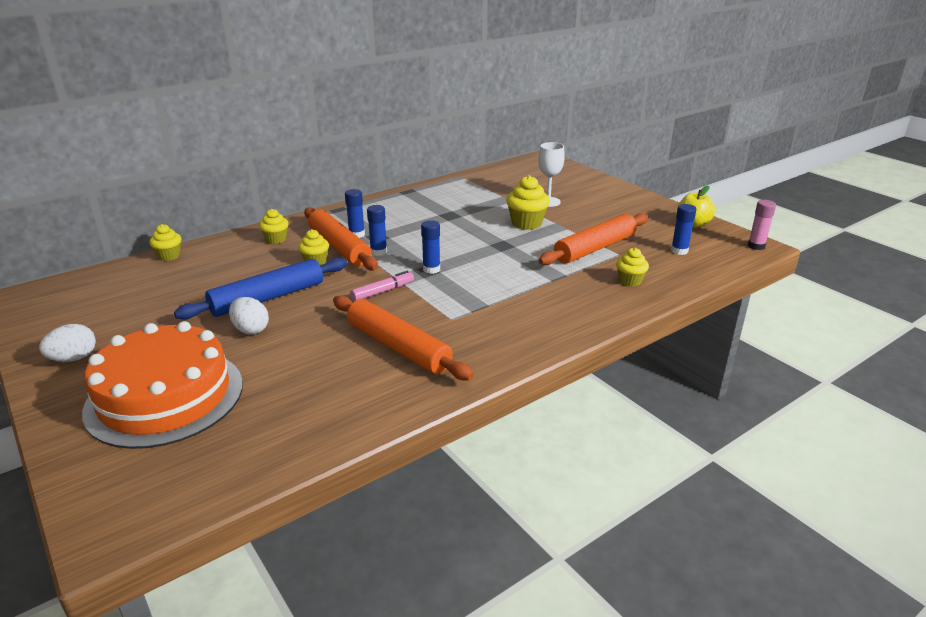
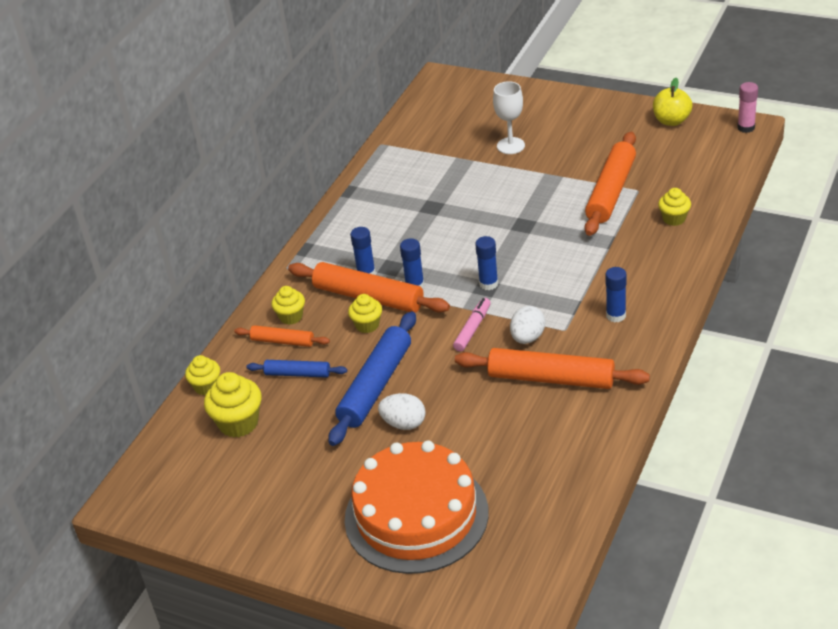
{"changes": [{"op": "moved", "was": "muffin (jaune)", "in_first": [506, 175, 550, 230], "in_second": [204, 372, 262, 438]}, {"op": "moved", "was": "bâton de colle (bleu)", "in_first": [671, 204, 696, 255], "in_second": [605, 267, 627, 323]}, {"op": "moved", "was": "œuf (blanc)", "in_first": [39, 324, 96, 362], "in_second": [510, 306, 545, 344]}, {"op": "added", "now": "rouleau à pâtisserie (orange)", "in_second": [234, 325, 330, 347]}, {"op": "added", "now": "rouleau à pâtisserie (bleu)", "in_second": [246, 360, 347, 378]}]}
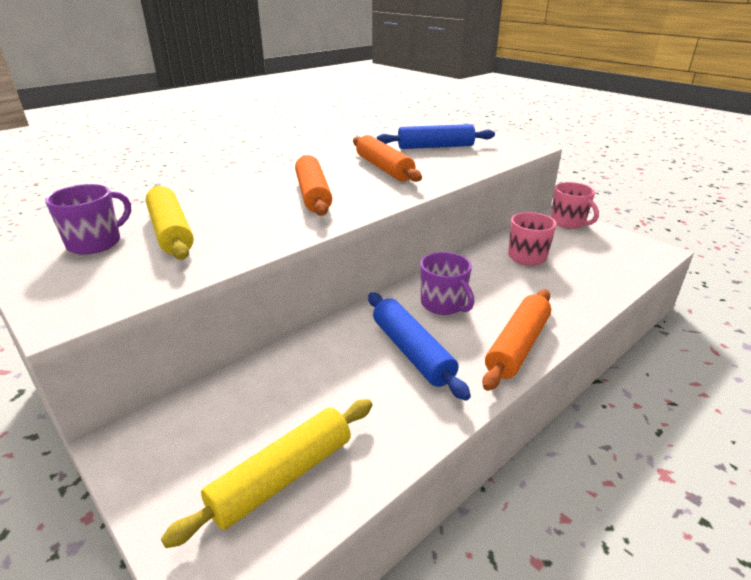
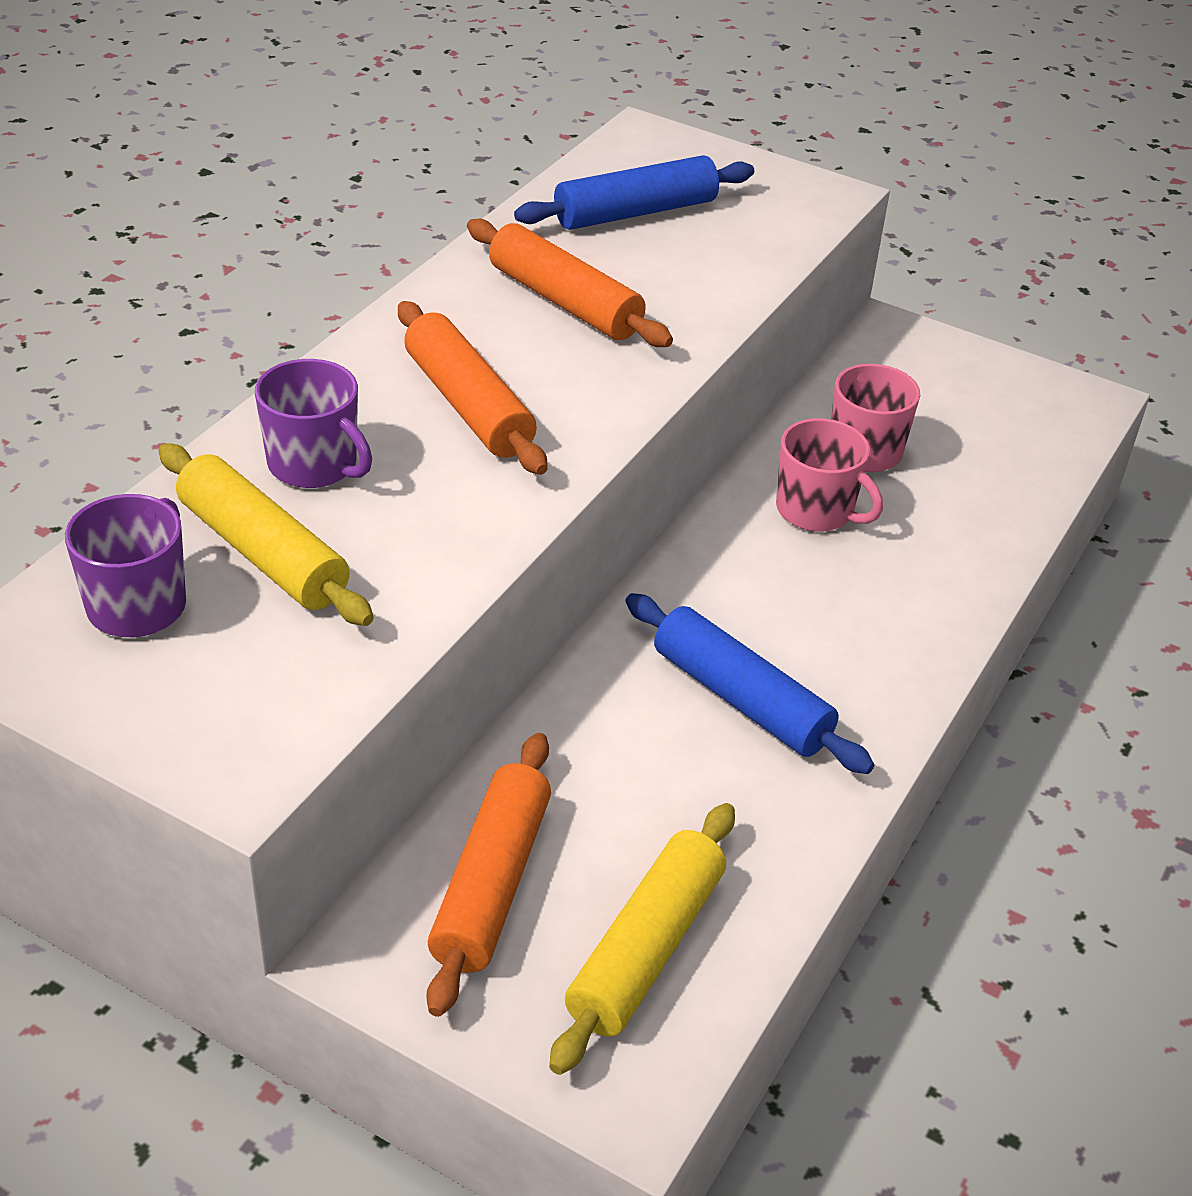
{"changes": [{"op": "moved", "was": "tasse (rose)", "in_first": [551, 182, 599, 229], "in_second": [776, 418, 883, 532]}, {"op": "moved", "was": "tasse (violet)", "in_first": [420, 252, 475, 315], "in_second": [255, 359, 372, 488]}, {"op": "moved", "was": "rouleau à pâtisserie (orange)", "in_first": [482, 289, 551, 391], "in_second": [426, 733, 551, 1017]}]}
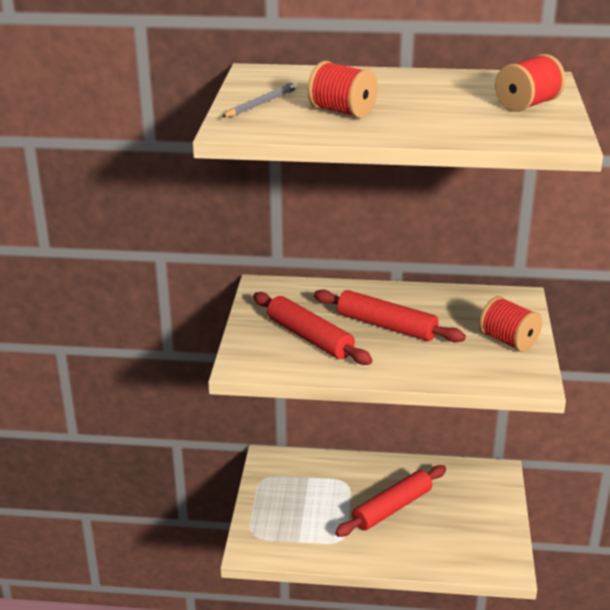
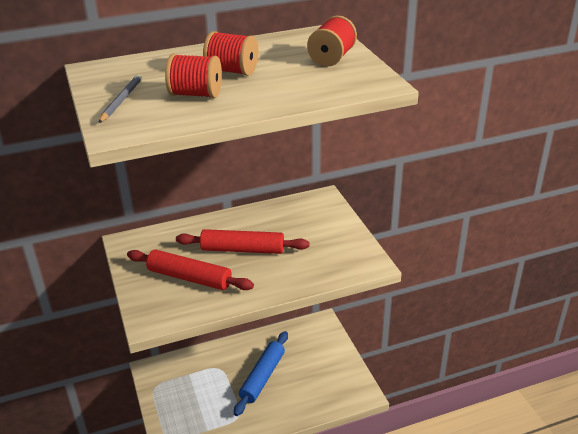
{"changes": [{"op": "moved", "was": "bobine (rouge)", "in_first": [479, 296, 542, 352], "in_second": [203, 31, 258, 76]}, {"op": "recoloured", "was": "rouleau à pâtisserie (rouge)", "now": "rouleau à pâtisserie (bleu)", "in_first": [335, 465, 446, 537], "in_second": [234, 331, 288, 416]}]}
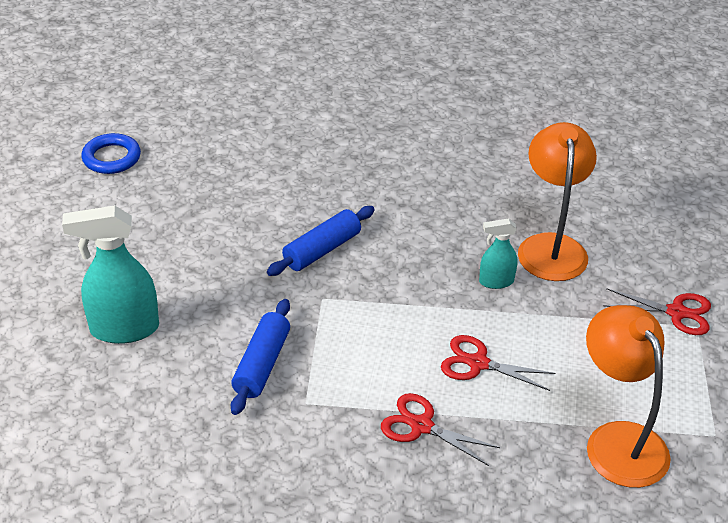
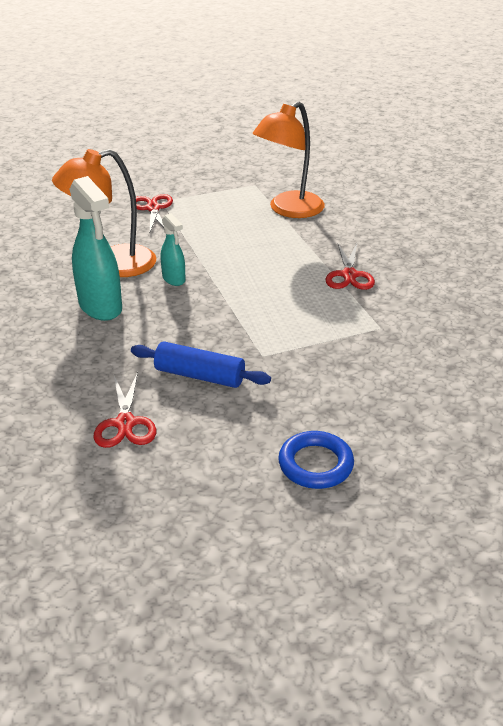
{"changes": [{"op": "moved", "was": "anneau (bleu)", "in_first": [82, 133, 141, 174], "in_second": [278, 431, 354, 489]}, {"op": "moved", "was": "vaporisateur (turquoise)", "in_first": [62, 205, 159, 344], "in_second": [69, 176, 122, 321]}, {"op": "removed", "was": "rouleau à pâtisserie (bleu)", "in_first": [231, 299, 290, 415]}, {"op": "moved", "was": "ciseaux (rouge)", "in_first": [441, 335, 556, 391], "in_second": [94, 372, 156, 448]}]}
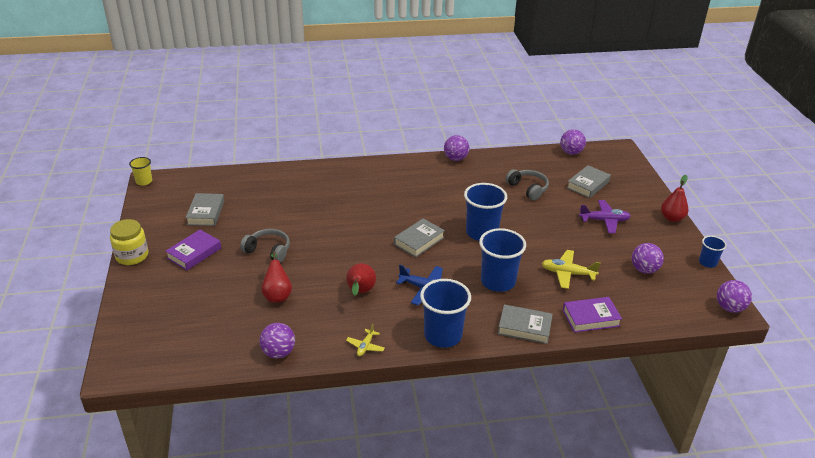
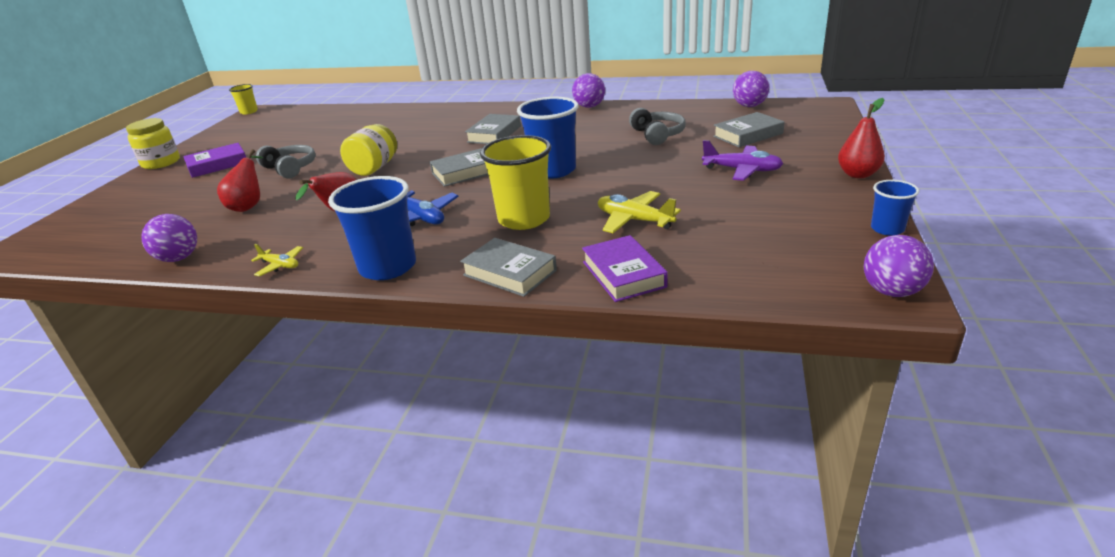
{"changes": [{"op": "moved", "was": "livre (gris)", "in_first": [186, 193, 224, 226], "in_second": [465, 114, 521, 144]}, {"op": "recoloured", "was": "gobelet (bleu)", "now": "gobelet (jaune)", "in_first": [479, 228, 526, 292], "in_second": [480, 135, 551, 230]}, {"op": "removed", "was": "balle (violet)", "in_first": [632, 243, 664, 274]}, {"op": "turned", "was": "livre (violet)", "in_first": [563, 297, 622, 333], "in_second": [582, 235, 668, 302], "clockwise": 60}, {"op": "turned", "was": "avion (jaune)", "in_first": [346, 324, 385, 356], "in_second": [251, 244, 303, 277], "clockwise": -105}, {"op": "added", "now": "bocal (jaune)", "in_second": [340, 124, 397, 176]}]}
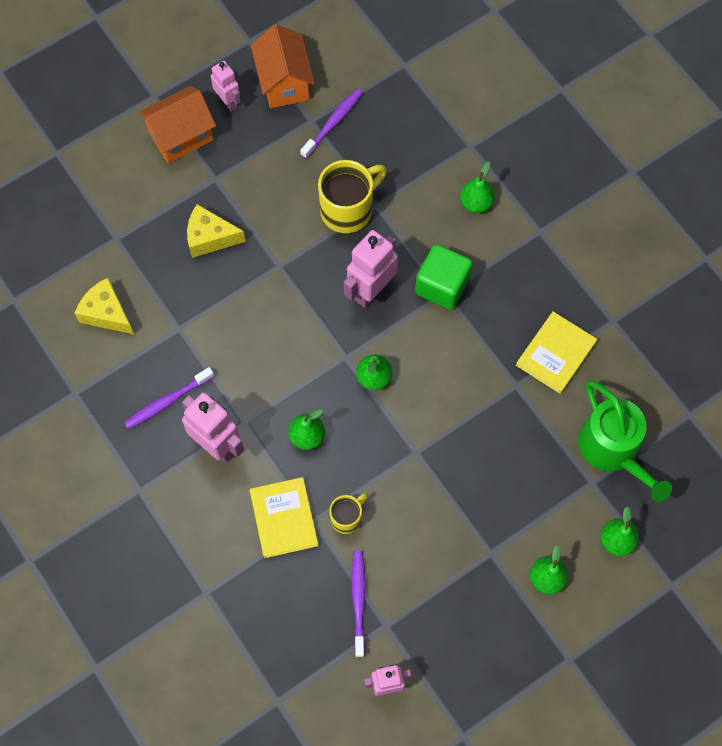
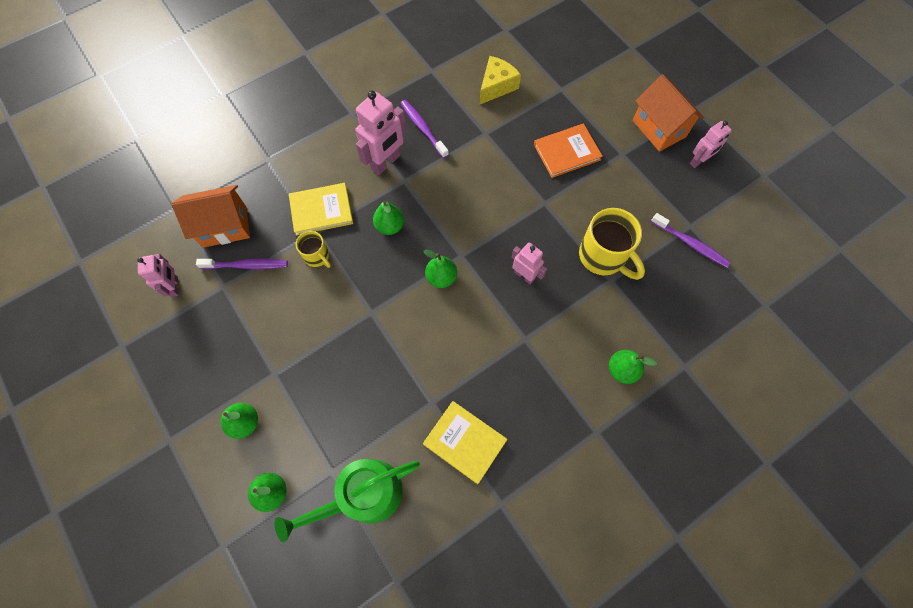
{"changes": [{"op": "moved", "was": "maison (orange)", "in_first": [251, 24, 315, 108], "in_second": [172, 185, 250, 248]}, {"op": "replaced", "was": "fromage (jaune)", "now": "livre (orange)", "in_first": [187, 204, 246, 258], "in_second": [534, 124, 603, 178]}, {"op": "resized", "was": "robot (rose)", "in_first": [344, 230, 398, 308], "in_second": [512, 242, 547, 284], "ratio": 0.61}, {"op": "removed", "was": "cube (vert)", "in_first": [415, 244, 473, 310]}]}
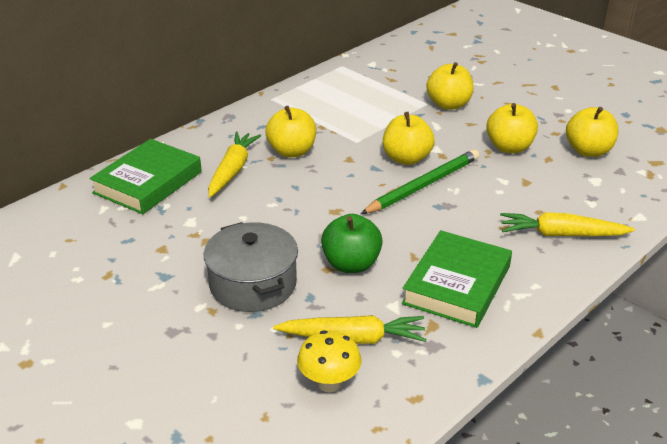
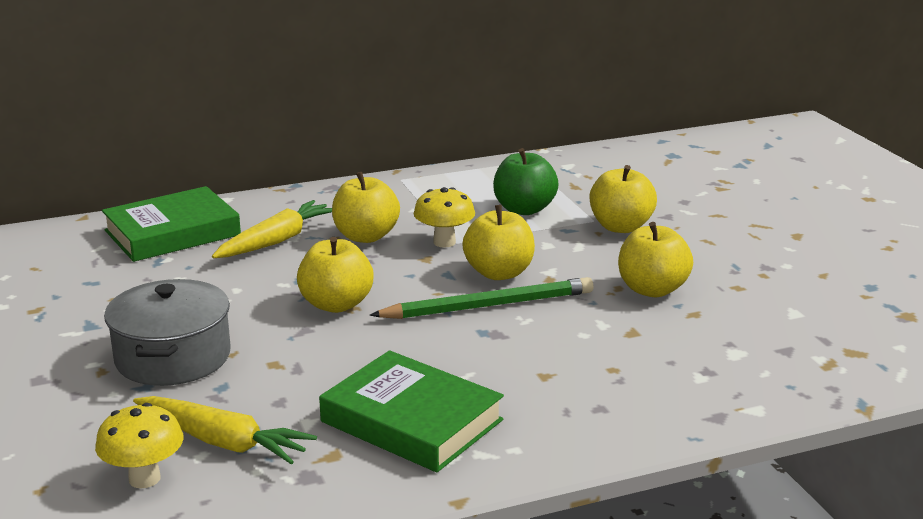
{"changes": [{"op": "moved", "was": "pomme (jaune)", "in_first": [566, 107, 618, 157], "in_second": [297, 237, 374, 313]}, {"op": "removed", "was": "carotte (jaune)", "in_first": [500, 212, 635, 236]}, {"op": "moved", "was": "pomme (vert)", "in_first": [321, 214, 383, 273], "in_second": [493, 148, 559, 215]}, {"op": "turned", "was": "livre (vert)", "in_first": [402, 230, 512, 328], "in_second": [319, 350, 504, 473], "clockwise": 75}, {"op": "added", "now": "champignon (jaune)", "in_second": [413, 187, 475, 248]}]}
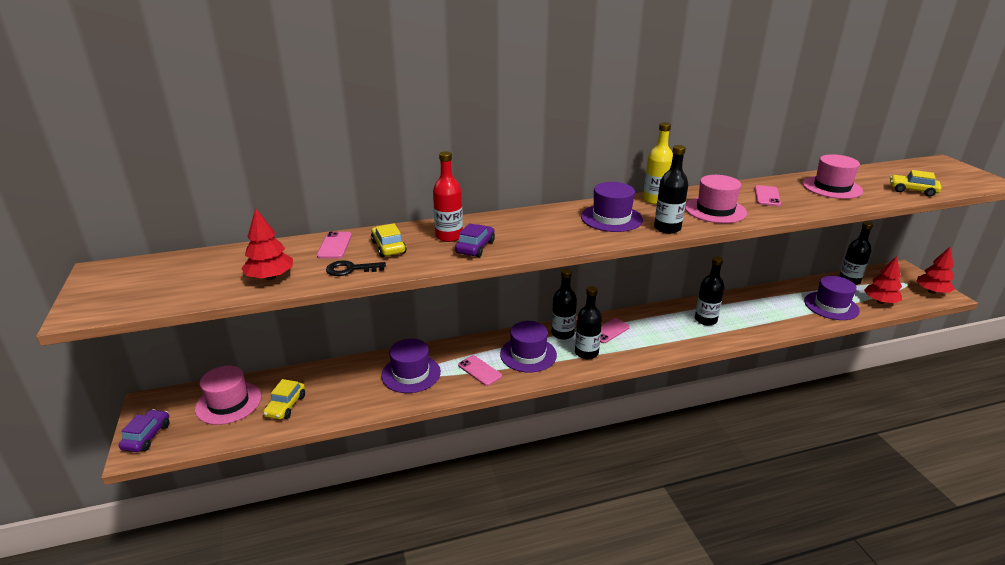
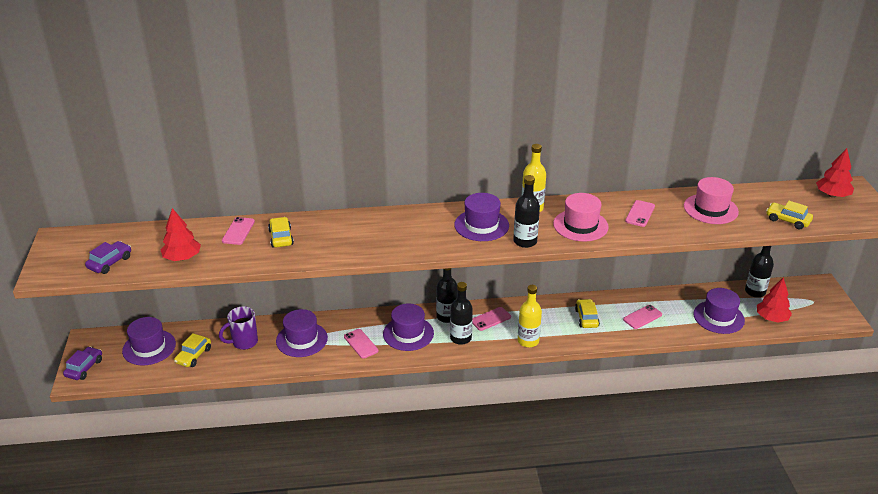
{"changes": [{"op": "removed", "was": "bouteille (rouge)", "in_first": [433, 151, 463, 242]}, {"op": "moved", "was": "voiture (violet)", "in_first": [455, 223, 495, 257], "in_second": [85, 241, 131, 274]}, {"op": "moved", "was": "arbre (rouge)", "in_first": [916, 247, 955, 294], "in_second": [816, 148, 854, 198]}, {"op": "replaced", "was": "bouteille (noir)", "now": "voiture (jaune)", "in_first": [695, 257, 725, 326], "in_second": [575, 299, 600, 328]}, {"op": "removed", "was": "clé (noir)", "in_first": [326, 260, 386, 276]}, {"op": "recoloured", "was": "chapeau (rose)", "now": "chapeau (violet)", "in_first": [195, 366, 261, 425], "in_second": [122, 317, 176, 365]}, {"op": "added", "now": "bouteille (jaune)", "in_second": [518, 285, 542, 347]}, {"op": "added", "now": "téléphone (rose)", "in_second": [623, 305, 662, 329]}, {"op": "added", "now": "tasse (violet)", "in_second": [219, 306, 258, 350]}]}
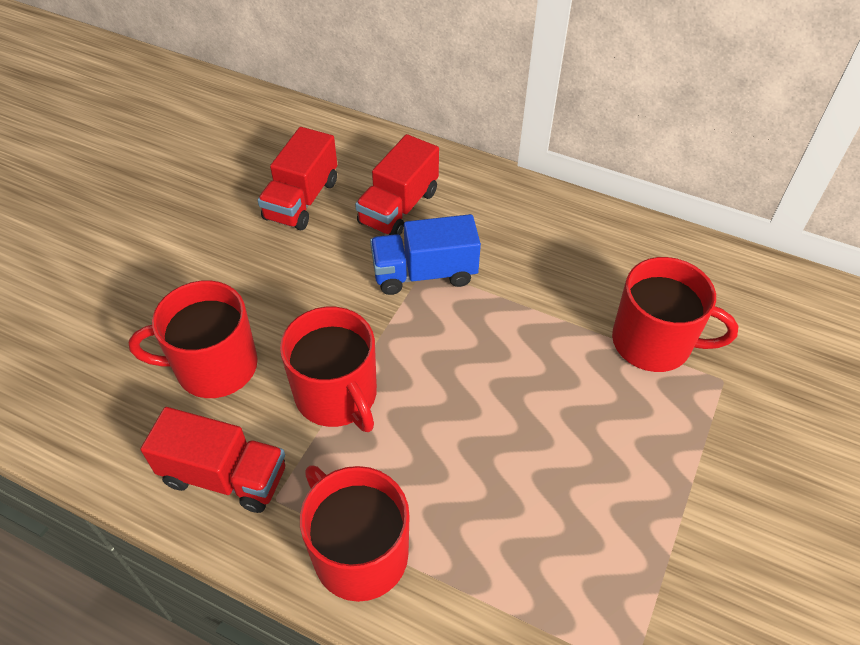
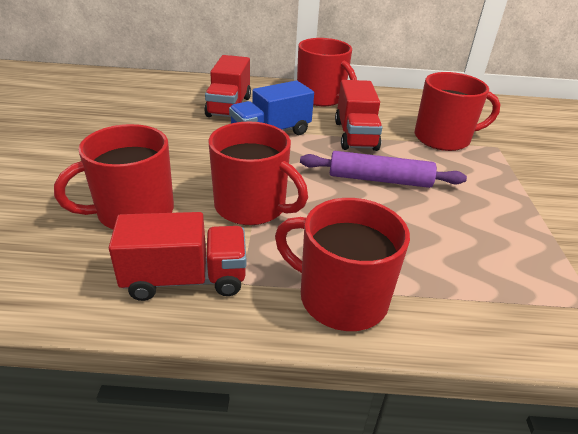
{"changes": [{"op": "moved", "was": "camion (rouge)", "in_first": [257, 127, 337, 230], "in_second": [335, 80, 382, 151]}, {"op": "added", "now": "tasse (rouge)", "in_second": [297, 38, 357, 106]}, {"op": "added", "now": "rouleau à pâtisserie (violet)", "in_second": [300, 151, 467, 188]}]}
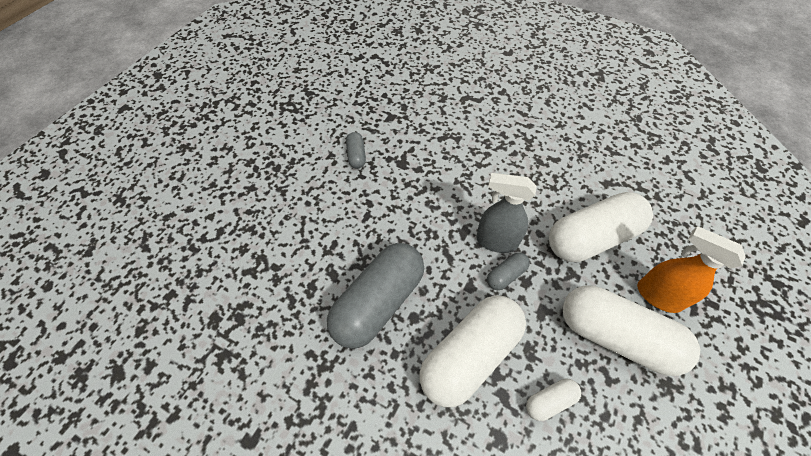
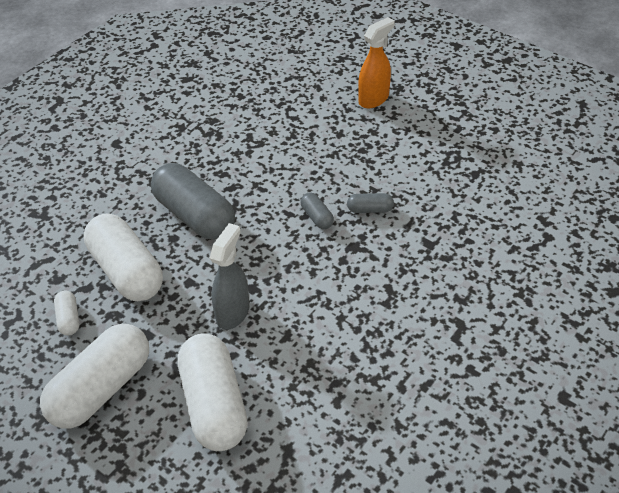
{"changes": [{"op": "moved", "was": "vaporisateur (orange)", "in_first": [637, 226, 746, 313], "in_second": [358, 17, 395, 108]}, {"op": "moved", "was": "gélule (gris)", "in_first": [487, 252, 530, 290], "in_second": [301, 193, 334, 229]}]}
